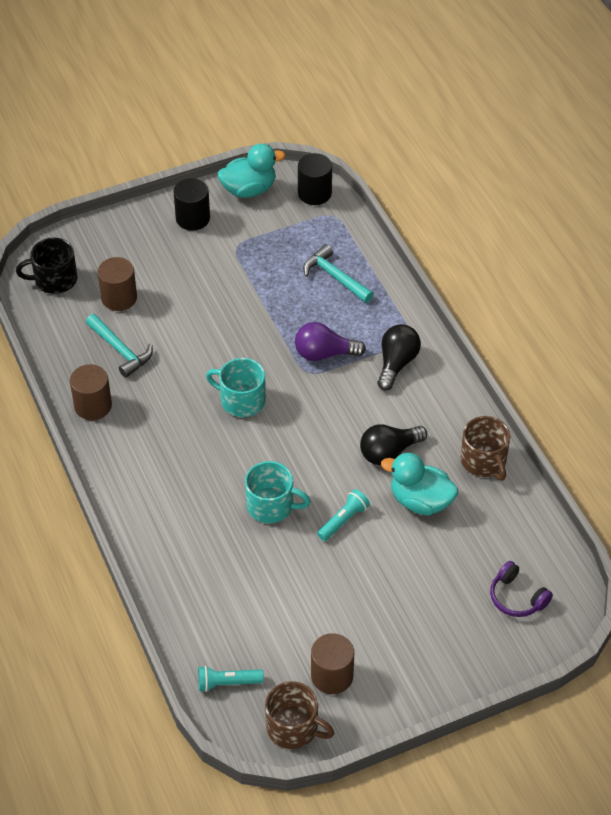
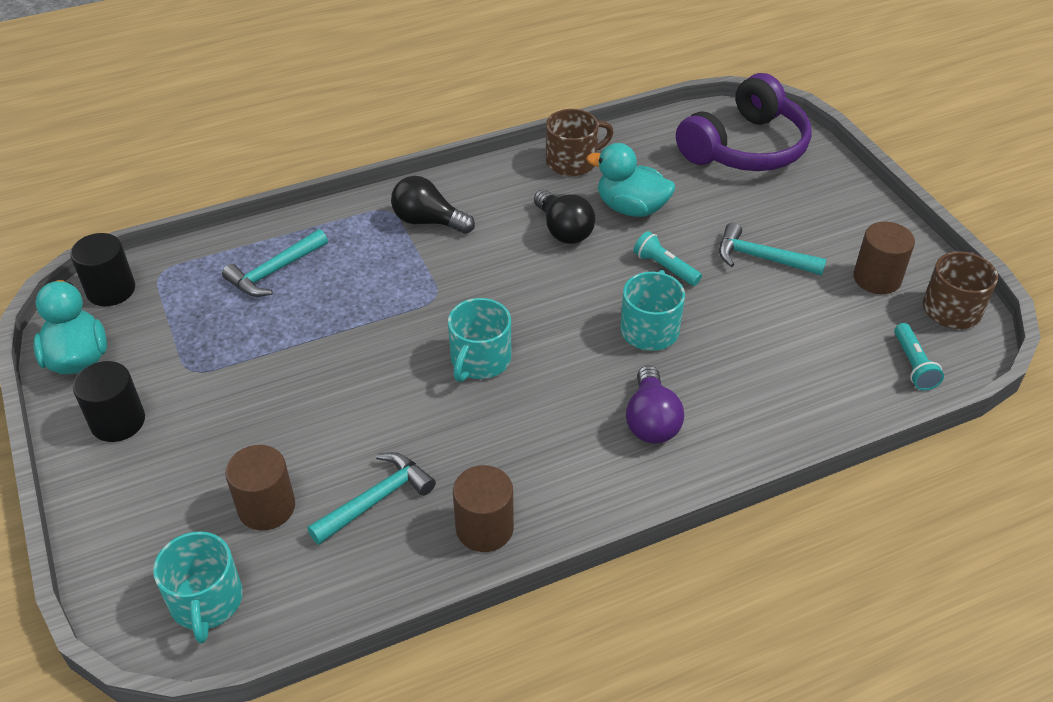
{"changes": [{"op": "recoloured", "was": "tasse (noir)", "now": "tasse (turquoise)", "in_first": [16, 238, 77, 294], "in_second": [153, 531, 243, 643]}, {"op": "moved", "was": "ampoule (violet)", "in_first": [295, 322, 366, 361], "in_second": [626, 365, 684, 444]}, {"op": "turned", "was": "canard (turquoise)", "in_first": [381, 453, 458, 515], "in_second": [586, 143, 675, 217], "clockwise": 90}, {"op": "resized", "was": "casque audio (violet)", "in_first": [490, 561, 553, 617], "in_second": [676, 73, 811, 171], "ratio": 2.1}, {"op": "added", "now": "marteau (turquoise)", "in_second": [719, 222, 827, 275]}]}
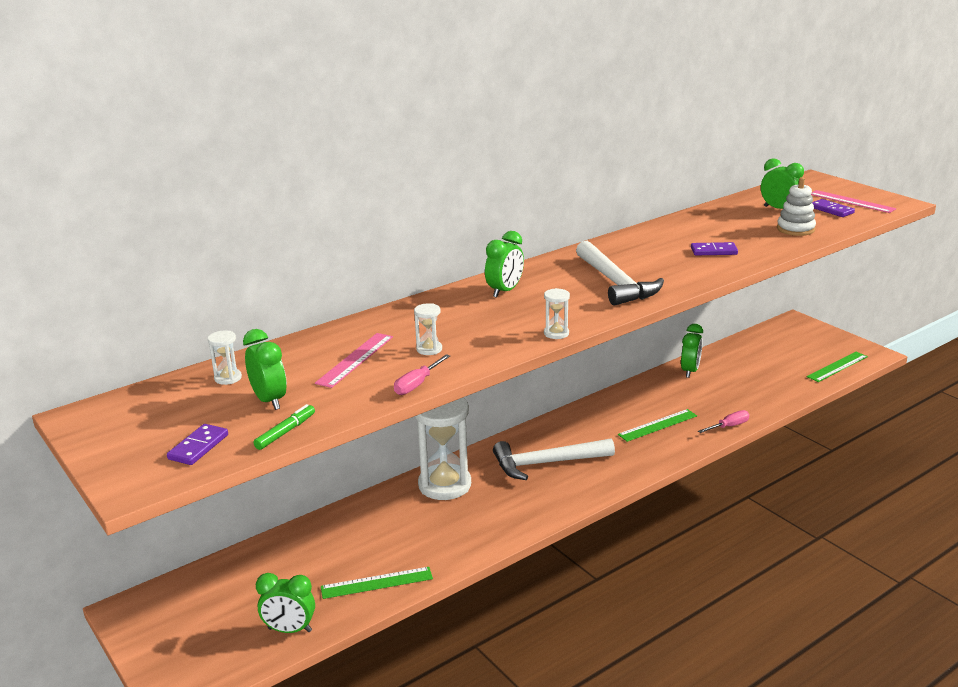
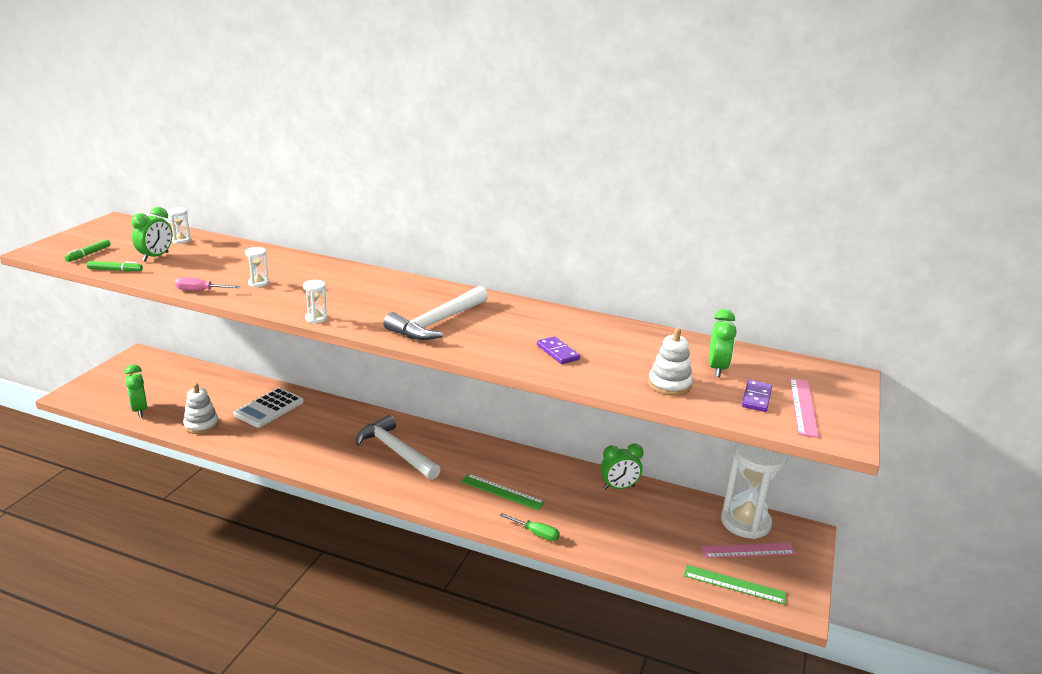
{"changes": [{"op": "removed", "was": "réveil (vert)", "in_first": [485, 231, 524, 298]}, {"op": "moved", "was": "règle (rose)", "in_first": [315, 333, 393, 388], "in_second": [700, 543, 796, 558]}, {"op": "moved", "was": "sablier (blanc)", "in_first": [415, 397, 471, 500], "in_second": [721, 442, 788, 539]}, {"op": "recoloured", "was": "tournevis (rose)", "now": "tournevis (vert)", "in_first": [698, 410, 749, 433], "in_second": [500, 513, 560, 541]}, {"op": "replaced", "was": "domino (violet)", "now": "feutre (vert)", "in_first": [167, 424, 228, 465], "in_second": [64, 239, 111, 262]}, {"op": "replaced", "was": "règle (vert)", "now": "jouet à empiler (blanc)", "in_first": [321, 567, 433, 599], "in_second": [183, 383, 219, 434]}, {"op": "added", "now": "calculatrice (blanc)", "in_second": [233, 388, 304, 428]}]}
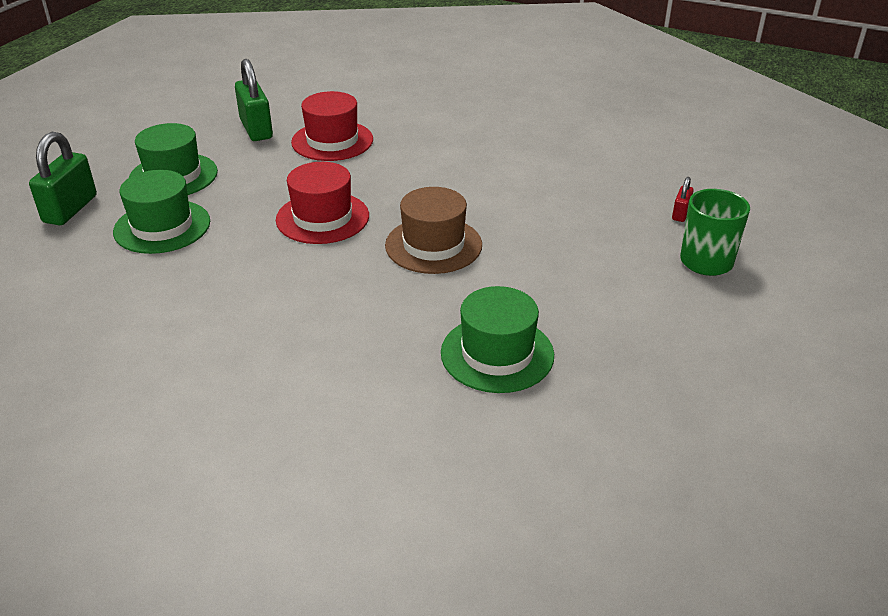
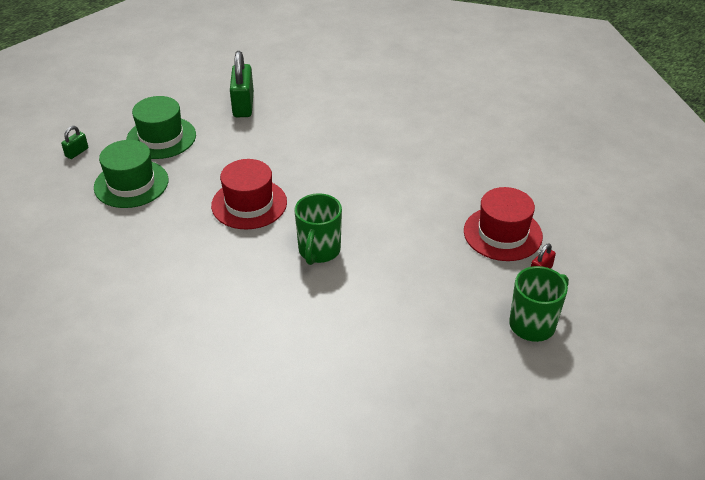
{"changes": [{"op": "moved", "was": "chapeau (rouge)", "in_first": [291, 91, 373, 161], "in_second": [464, 187, 543, 261]}, {"op": "resized", "was": "cadenas (vert)", "in_first": [29, 132, 97, 225], "in_second": [61, 126, 88, 159], "ratio": 0.49}, {"op": "replaced", "was": "chapeau (marron)", "now": "tasse (vert)", "in_first": [385, 187, 482, 274], "in_second": [294, 193, 342, 265]}, {"op": "removed", "was": "chapeau (vert)", "in_first": [441, 286, 554, 393]}]}
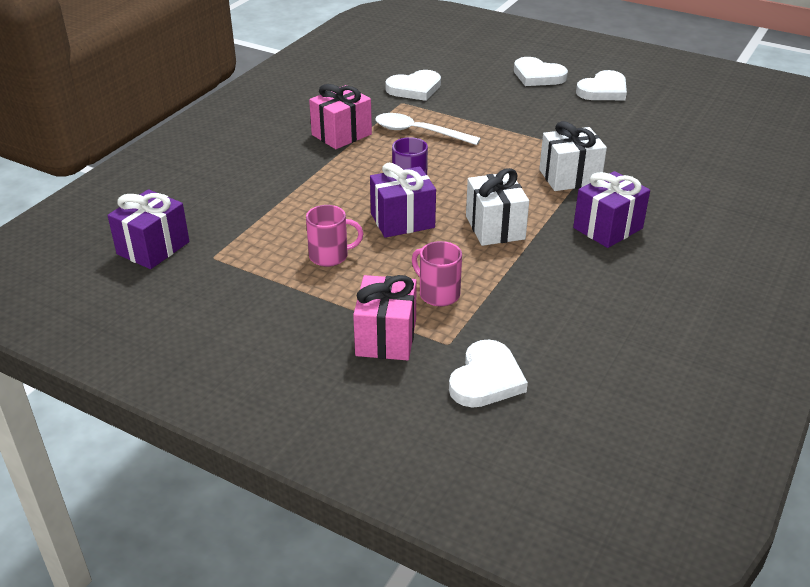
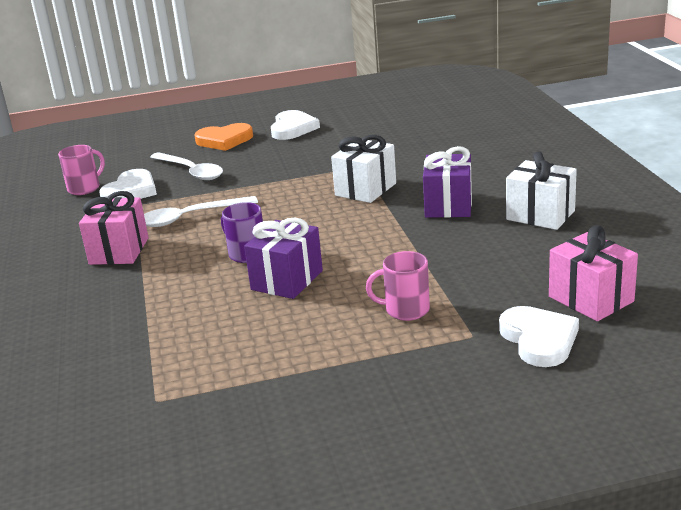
{"changes": [{"op": "recoloured", "was": "cœur (blanc)", "now": "cœur (orange)", "in_first": [514, 57, 568, 86], "in_second": [195, 123, 253, 151]}, {"op": "moved", "was": "cadeau (blanc)", "in_first": [466, 168, 529, 246], "in_second": [506, 151, 577, 230]}, {"op": "removed", "was": "cadeau (violet)", "in_first": [107, 189, 189, 269]}, {"op": "moved", "was": "tasse (rose)", "in_first": [306, 205, 363, 267], "in_second": [58, 145, 105, 195]}, {"op": "moved", "was": "cadeau (rose)", "in_first": [353, 275, 417, 360], "in_second": [549, 225, 638, 321]}, {"op": "added", "now": "cuillère (blanc)", "in_second": [150, 152, 223, 180]}]}
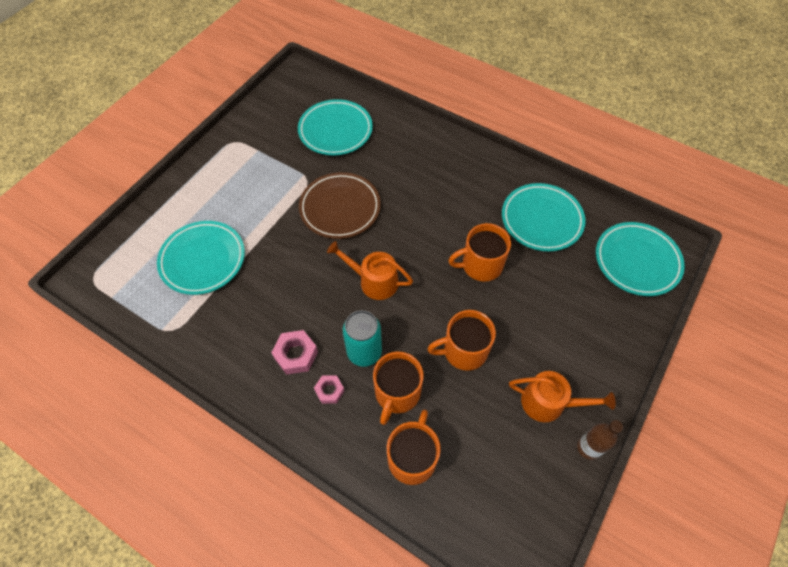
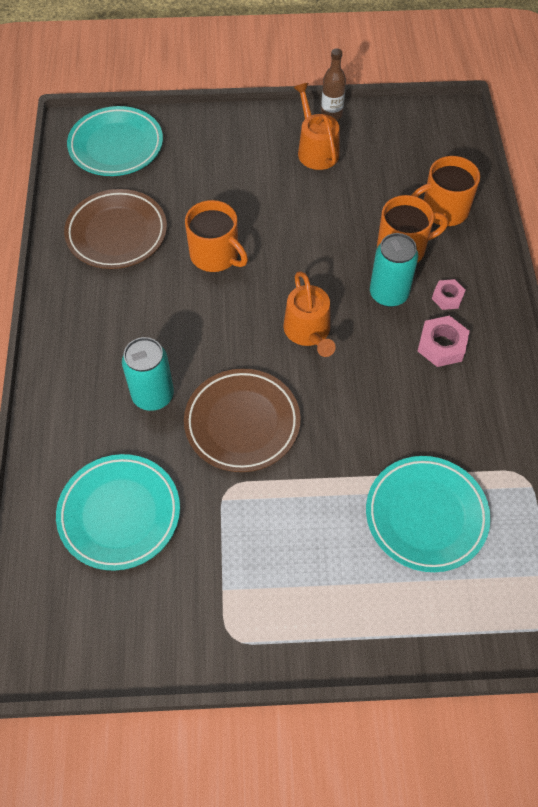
{"changes": [{"op": "recoloured", "was": "assiette (turquoise)", "now": "assiette (marron)", "in_first": [502, 183, 586, 251], "in_second": [64, 189, 167, 269]}, {"op": "removed", "was": "tasse (orange)", "in_first": [427, 310, 496, 371]}, {"op": "added", "now": "canette (turquoise)", "in_second": [122, 337, 174, 411]}]}
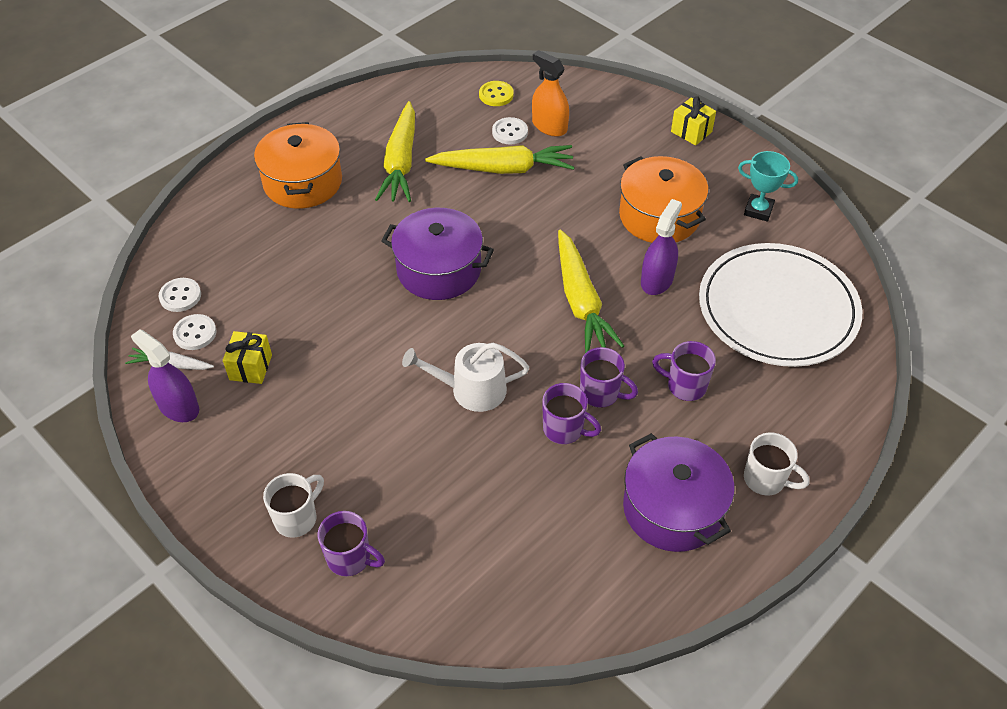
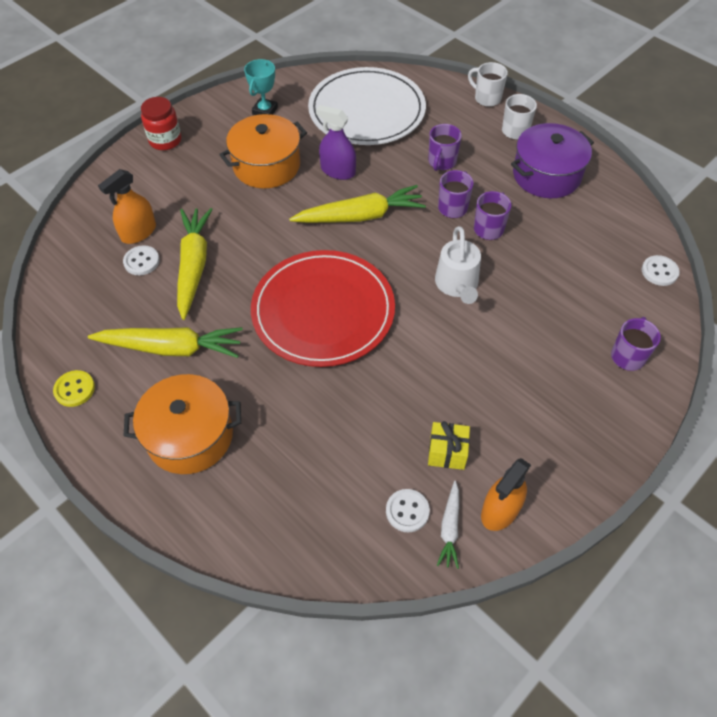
{"changes": [{"op": "moved", "was": "bouton (jaune)", "in_first": [479, 81, 514, 106], "in_second": [53, 370, 95, 407]}, {"op": "replaced", "was": "cadeau (jaune)", "now": "bocal (rouge)", "in_first": [671, 96, 716, 146], "in_second": [141, 97, 181, 150]}, {"op": "replaced", "was": "marmite (violet)", "now": "assiette (rouge)", "in_first": [381, 208, 494, 300], "in_second": [251, 250, 395, 367]}, {"op": "moved", "was": "bouton (blanc)", "in_first": [159, 278, 201, 312], "in_second": [642, 255, 680, 286]}, {"op": "recoloured", "was": "vaporisateur (violet)", "now": "vaporisateur (orange)", "in_first": [131, 329, 199, 422], "in_second": [481, 458, 531, 531]}, {"op": "moved", "was": "tasse (blanc)", "in_first": [263, 473, 324, 538], "in_second": [468, 62, 508, 107]}]}
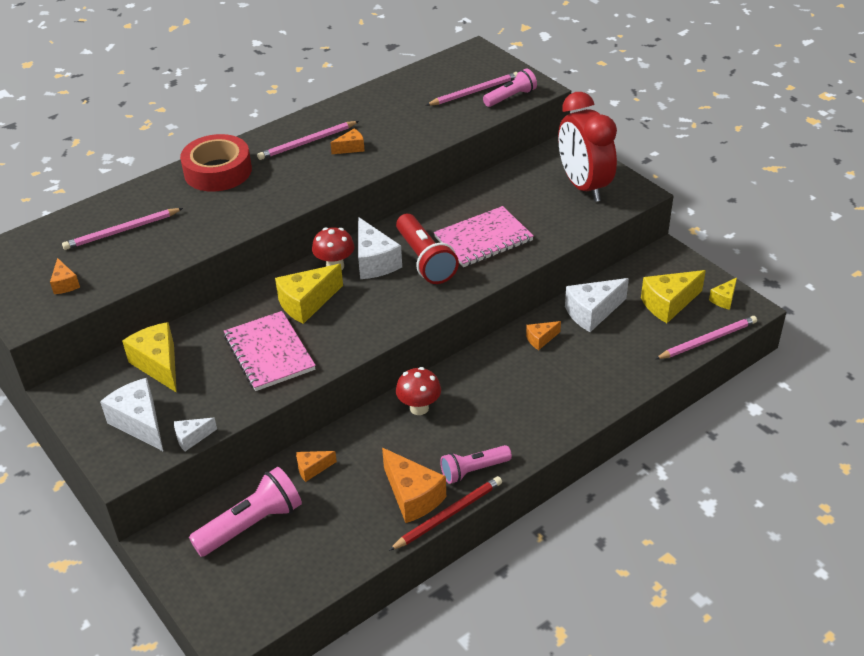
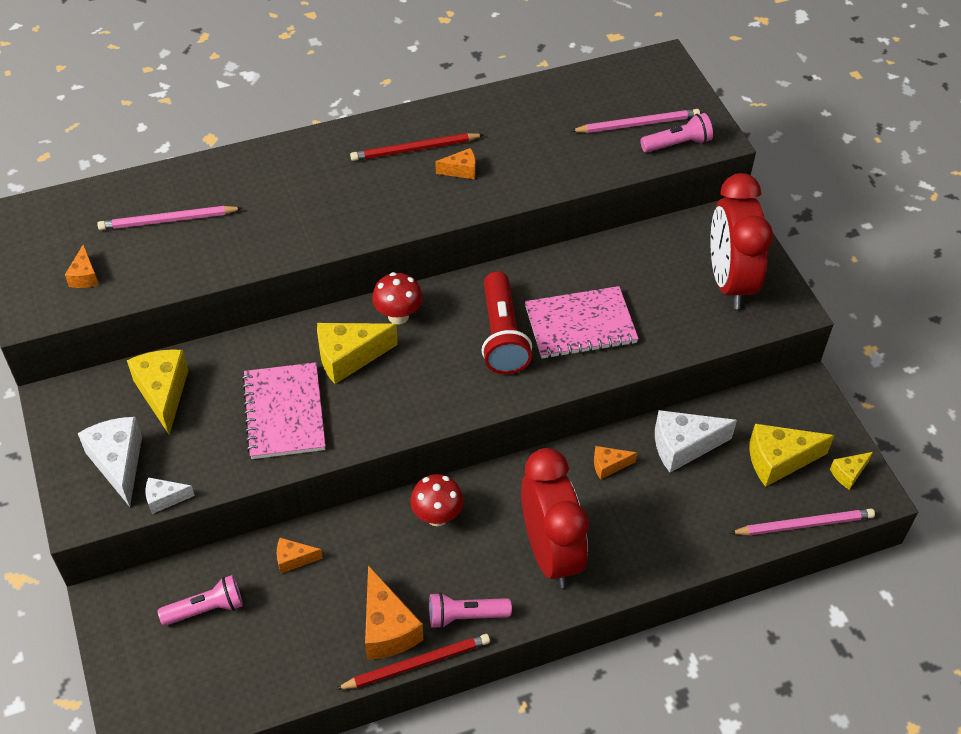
{"changes": [{"op": "recoloured", "was": "crayon (rose)", "now": "crayon (rouge)", "in_first": [257, 121, 359, 160], "in_second": [350, 133, 484, 161]}, {"op": "removed", "was": "ruban adhésif (rouge)", "in_first": [180, 134, 252, 192]}, {"op": "removed", "was": "fromage (blanc)", "in_first": [358, 217, 402, 279]}, {"op": "resized", "was": "lampe de poche (rose)", "in_first": [189, 467, 302, 557], "in_second": [158, 575, 243, 626], "ratio": 0.65}, {"op": "added", "now": "réveil (rouge)", "in_second": [521, 448, 589, 588]}]}
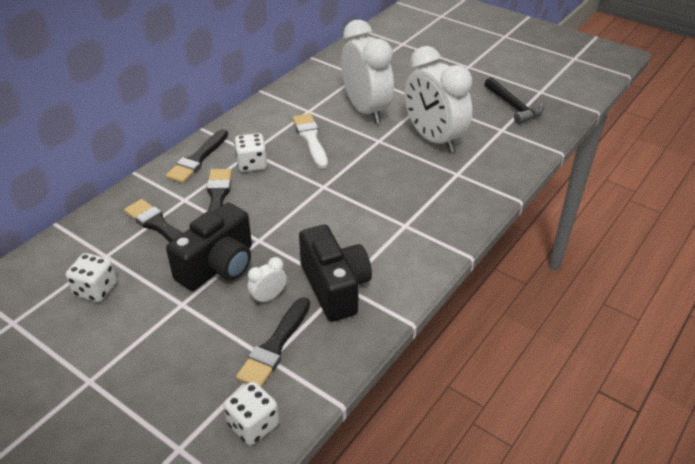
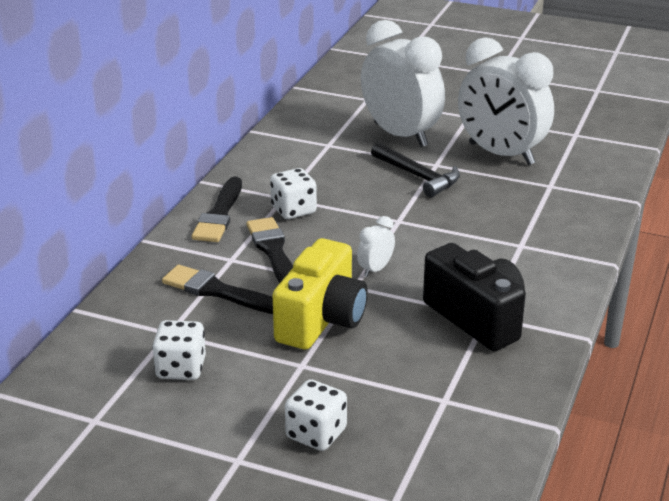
{"changes": [{"op": "moved", "was": "marteau (noir)", "in_first": [484, 77, 544, 124], "in_second": [371, 142, 460, 197]}, {"op": "removed", "was": "pinceau (blanc)", "in_first": [292, 114, 328, 169]}, {"op": "recoloured", "was": "appareil photo (noir)", "now": "appareil photo (jaune)", "in_first": [166, 203, 252, 291], "in_second": [273, 238, 368, 349]}, {"op": "moved", "was": "réveil (blanc)", "in_first": [247, 257, 287, 305], "in_second": [357, 216, 395, 277]}, {"op": "removed", "was": "pinceau (noir)", "in_first": [236, 297, 310, 387]}, {"op": "moved", "was": "dé (blanc)", "in_first": [223, 382, 279, 445], "in_second": [285, 379, 347, 451]}]}
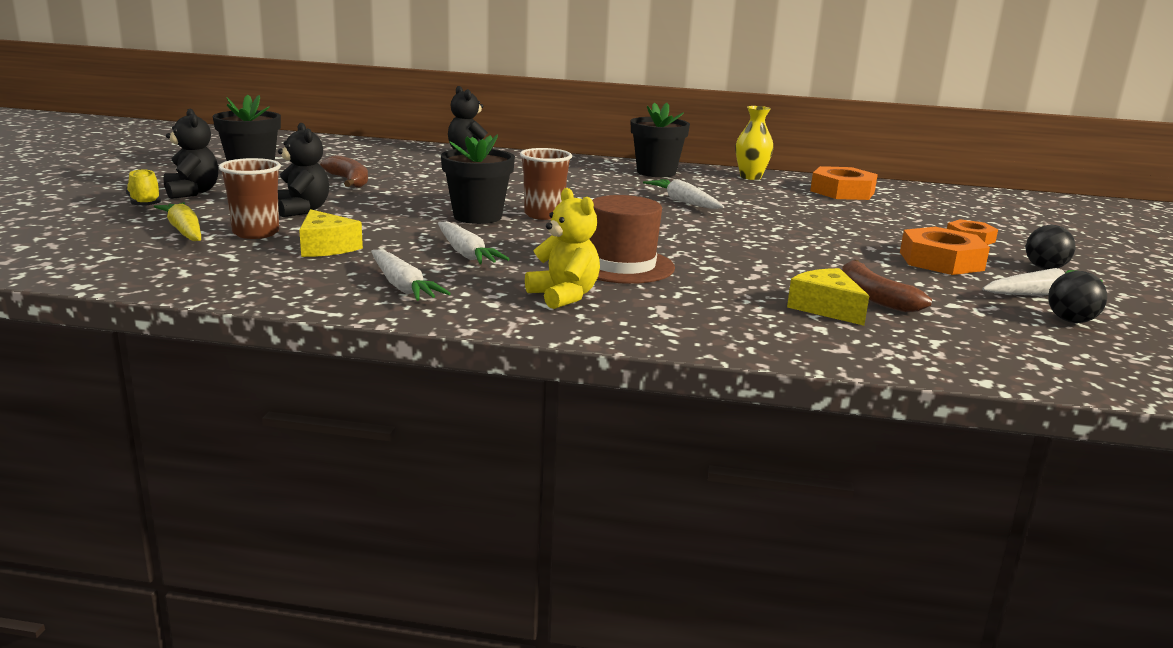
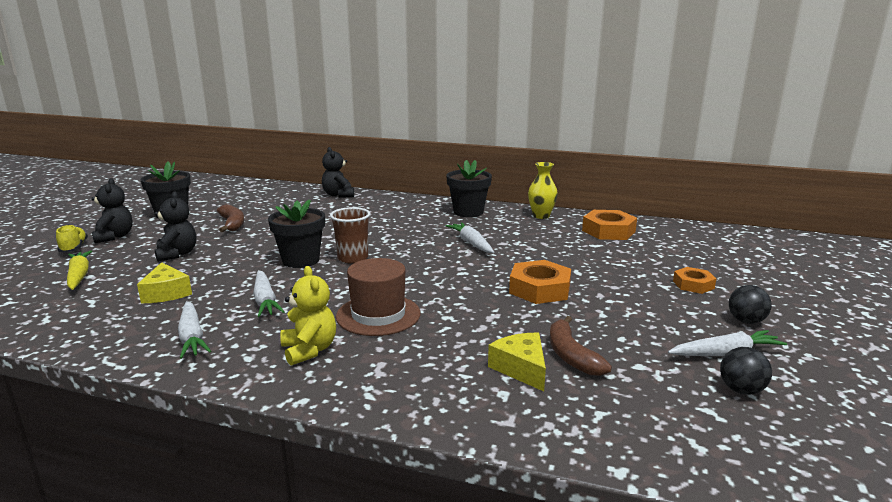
{"changes": [{"op": "removed", "was": "gobelet (marron)", "in_first": [219, 158, 281, 239]}, {"op": "moved", "was": "écrou (orange)", "in_first": [900, 227, 990, 275], "in_second": [509, 260, 571, 304]}]}
